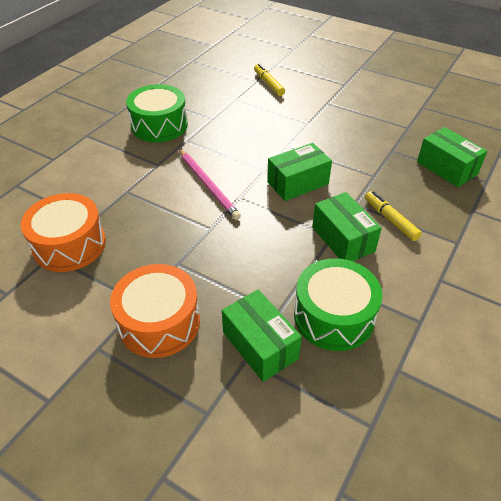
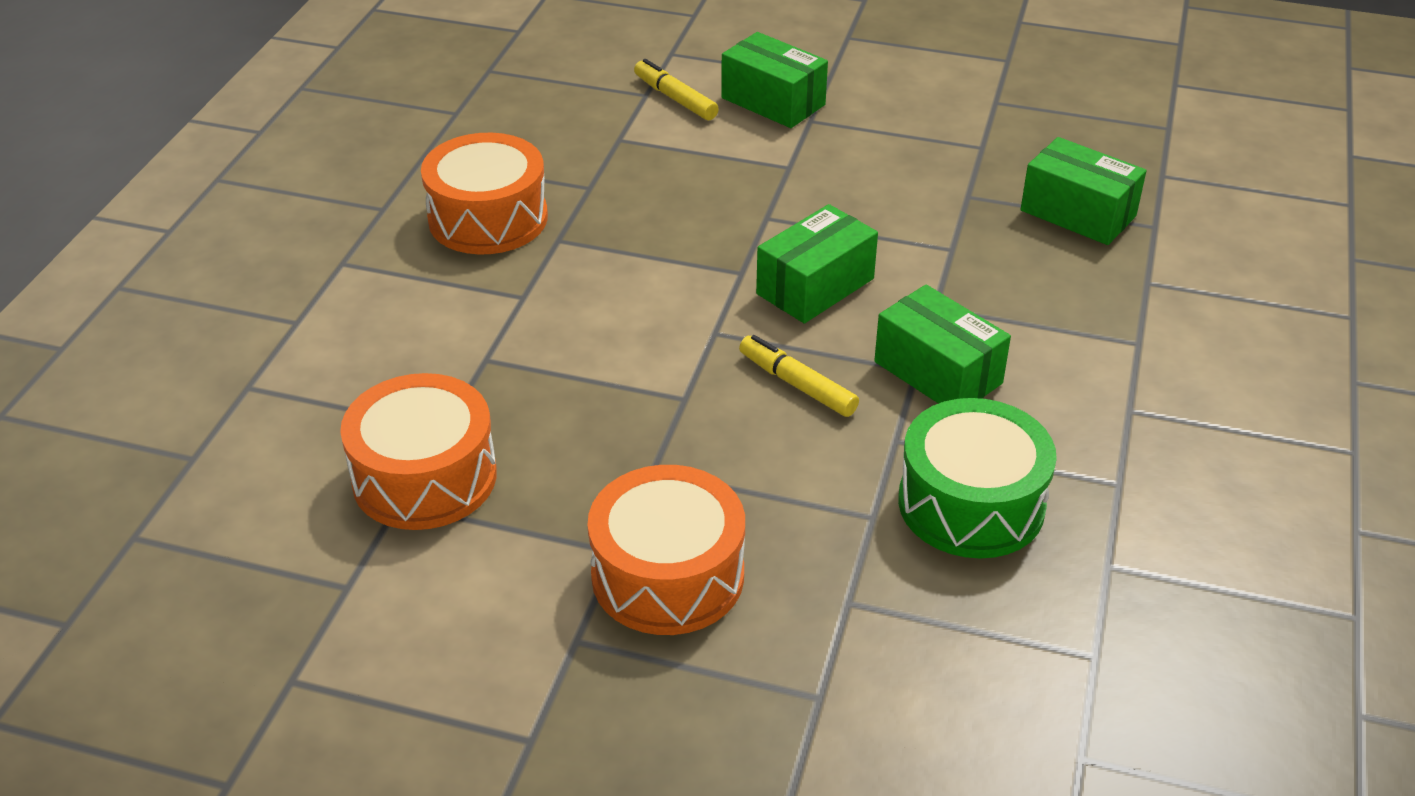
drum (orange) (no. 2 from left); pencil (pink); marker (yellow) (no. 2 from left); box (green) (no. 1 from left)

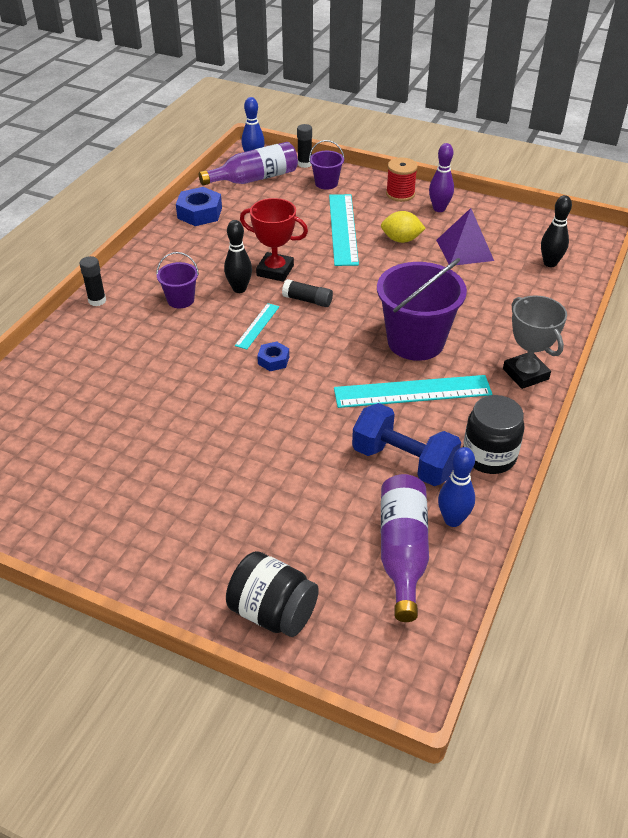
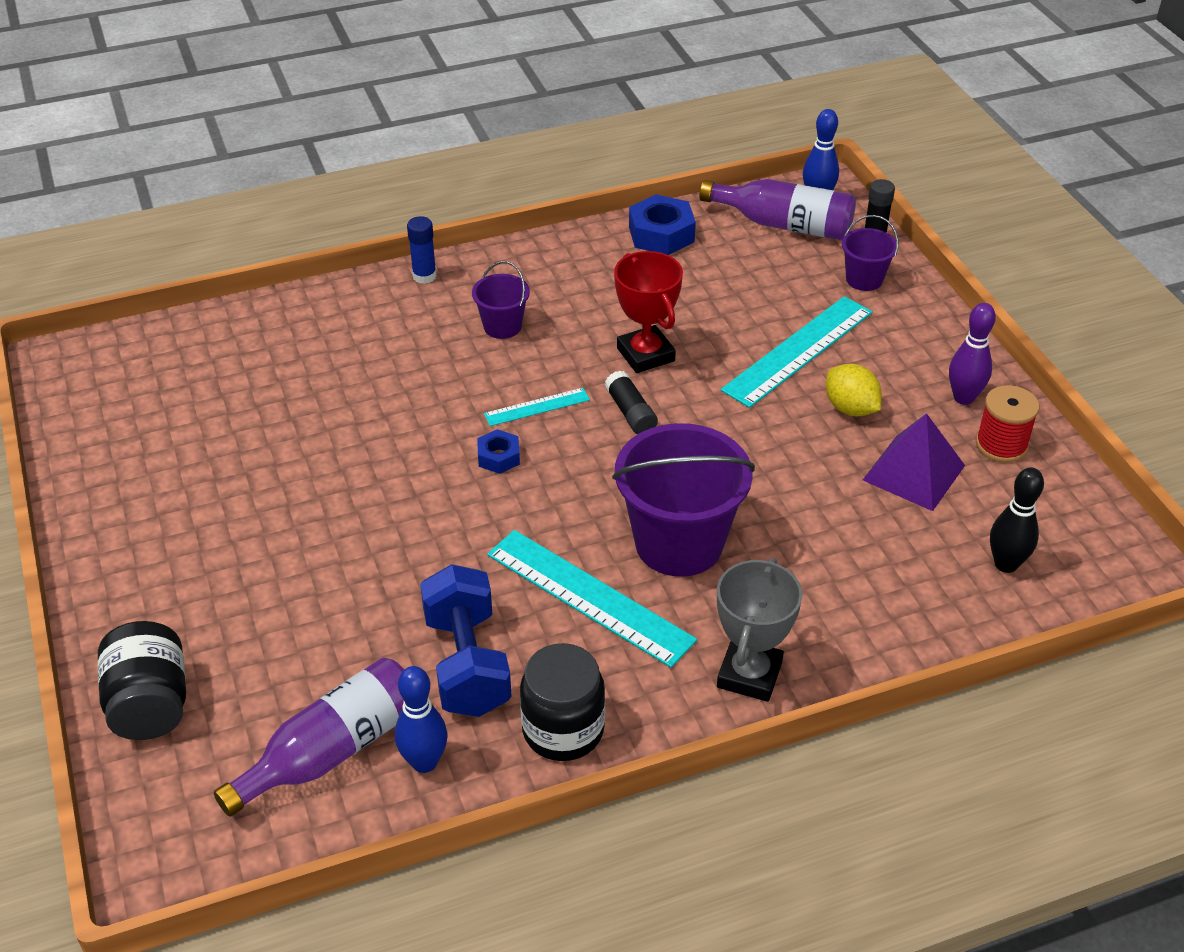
spool (red); bowling pin (black) (no. 1 from left in the first image); glue stick (blue)

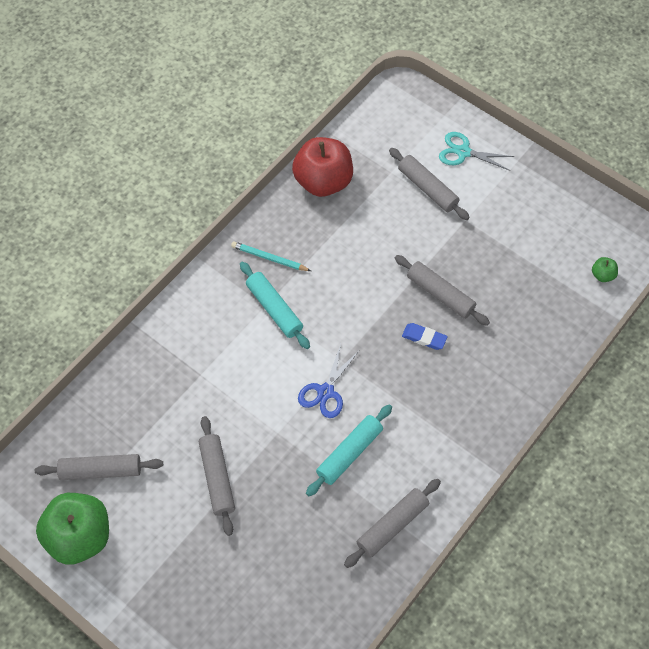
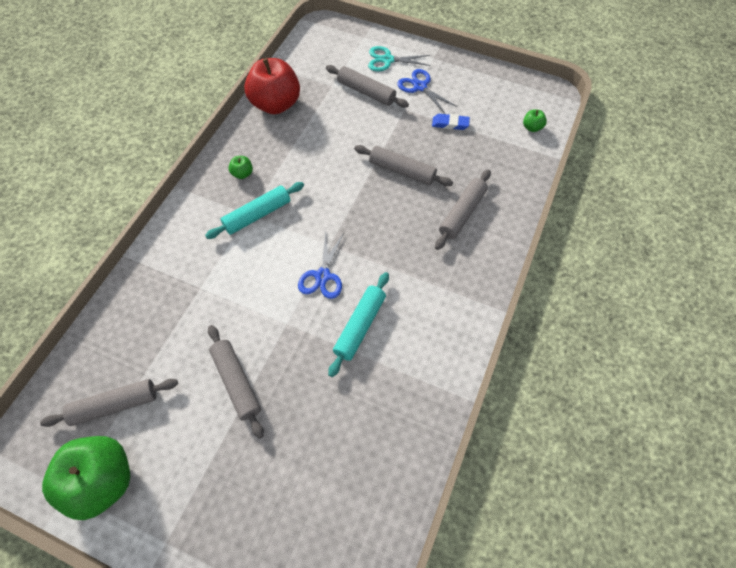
apple (green) (no. 2 from left); rolling pin (turquoise) (no. 1 from left); eraser (blue); rolling pin (grey) (no. 5 from left); scissors (blue) (no. 2 from left)

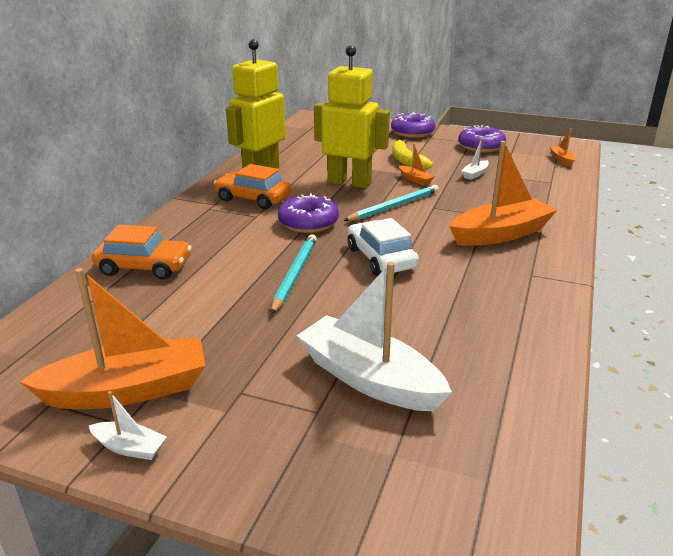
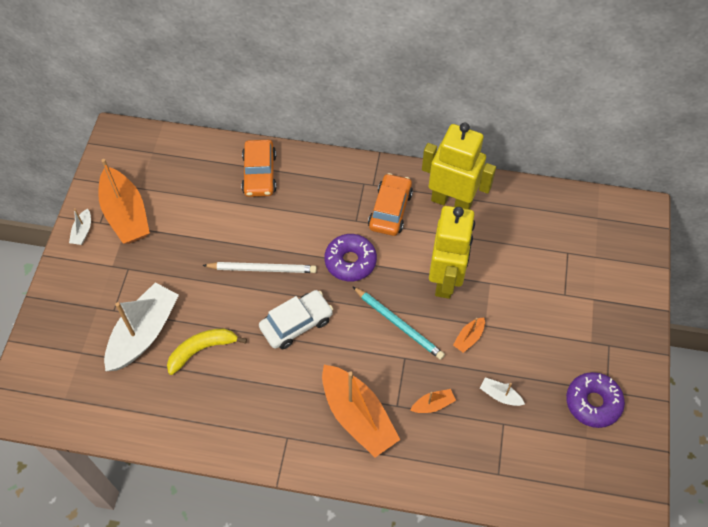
donut (purple) (no. 2 from left in the first image); boat (orange) (no. 3 from left); banana (yellow); pencil (white)

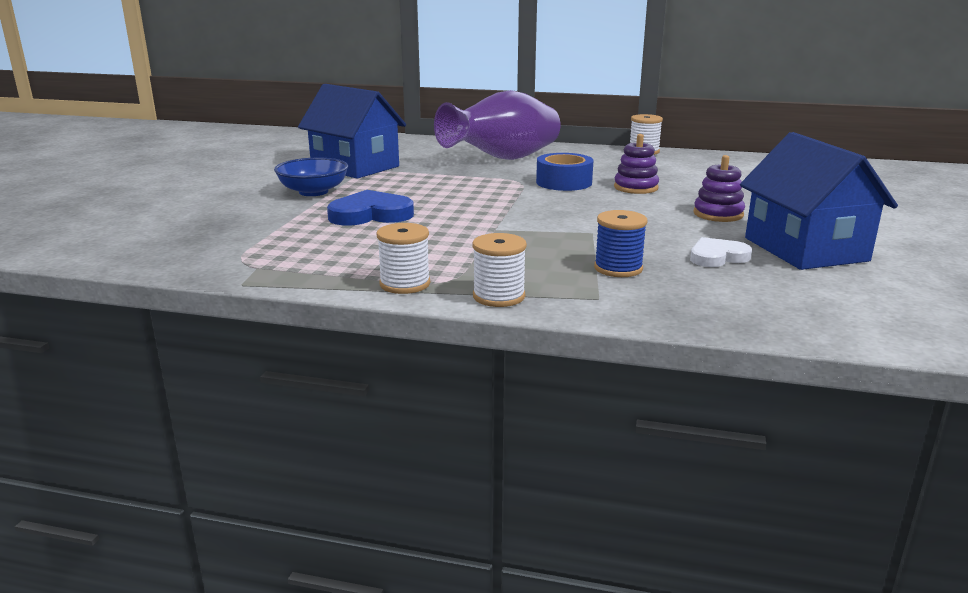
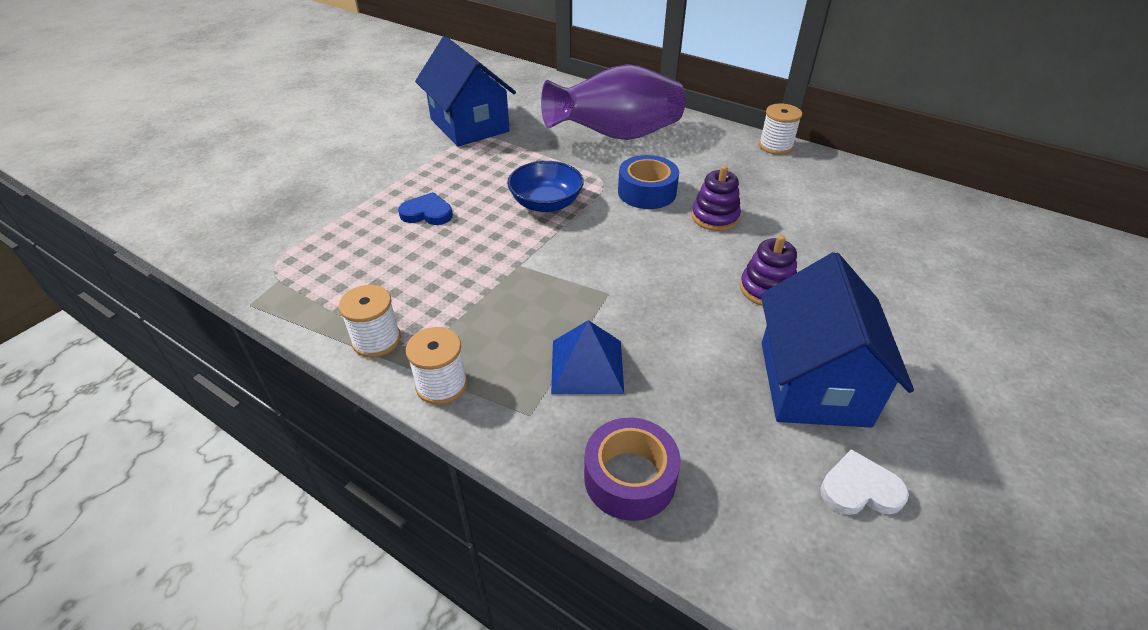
bowl (blue); heart (blue); pyramid (blue); heart (white); tape (purple)

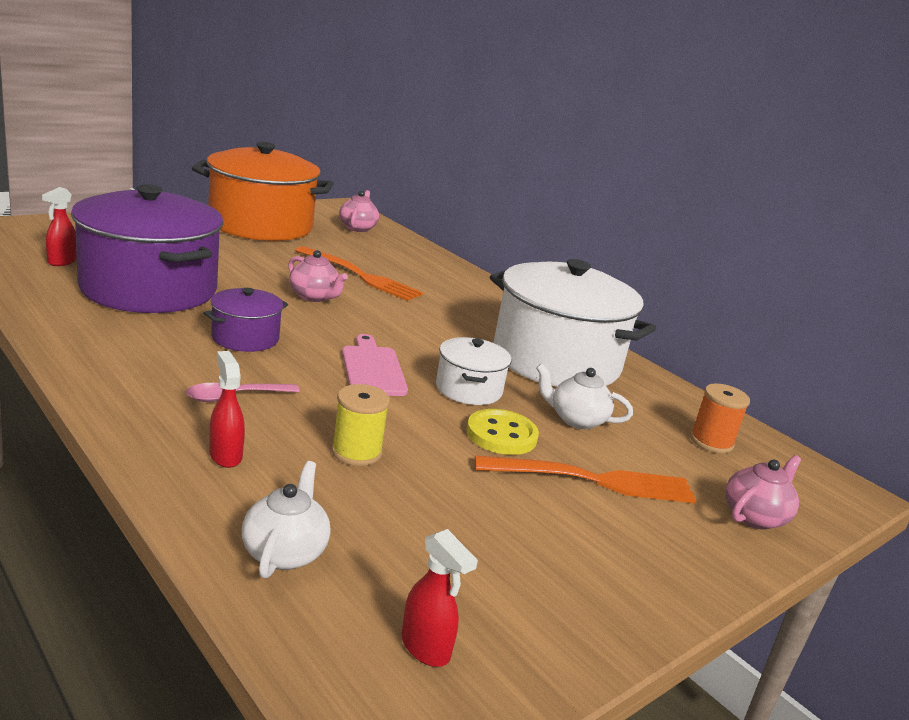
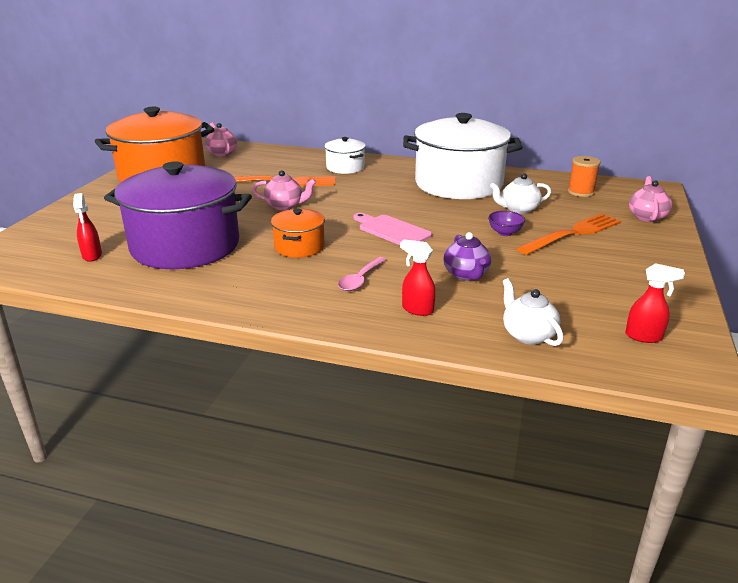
pot (orange) (no. 2 from left); pot (white) (no. 1 from left); teapot (purple); bowl (purple)

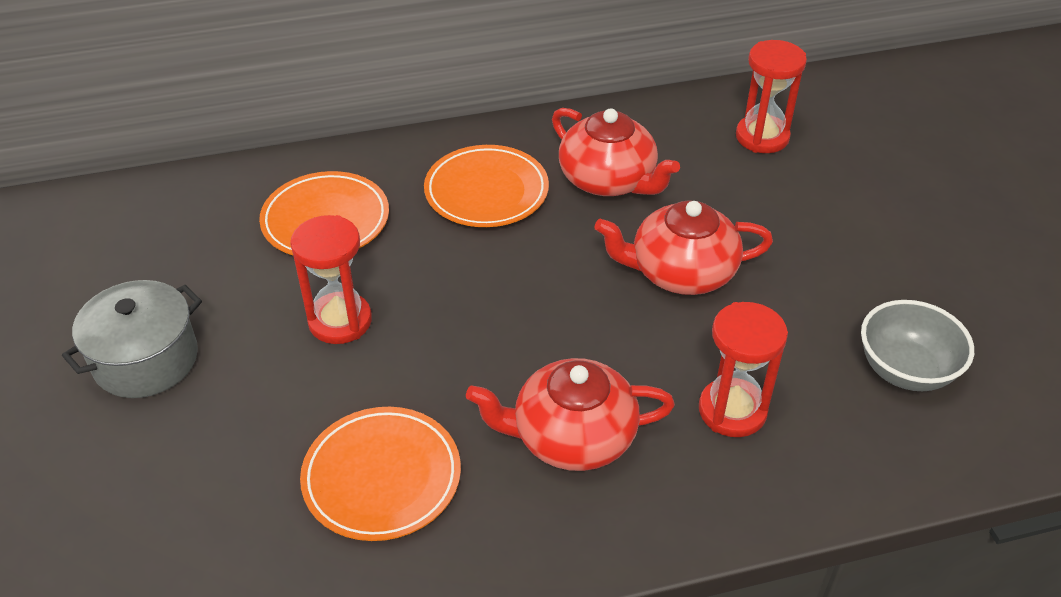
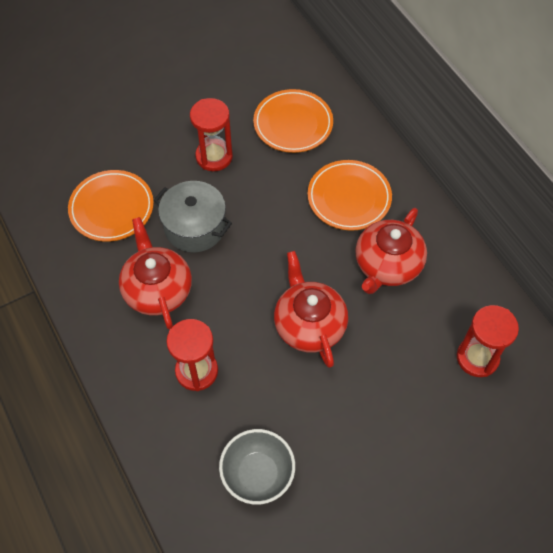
pot (grey)

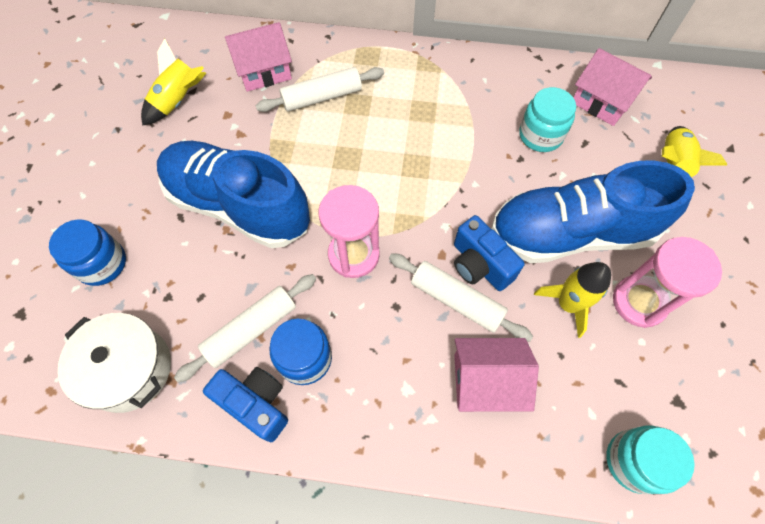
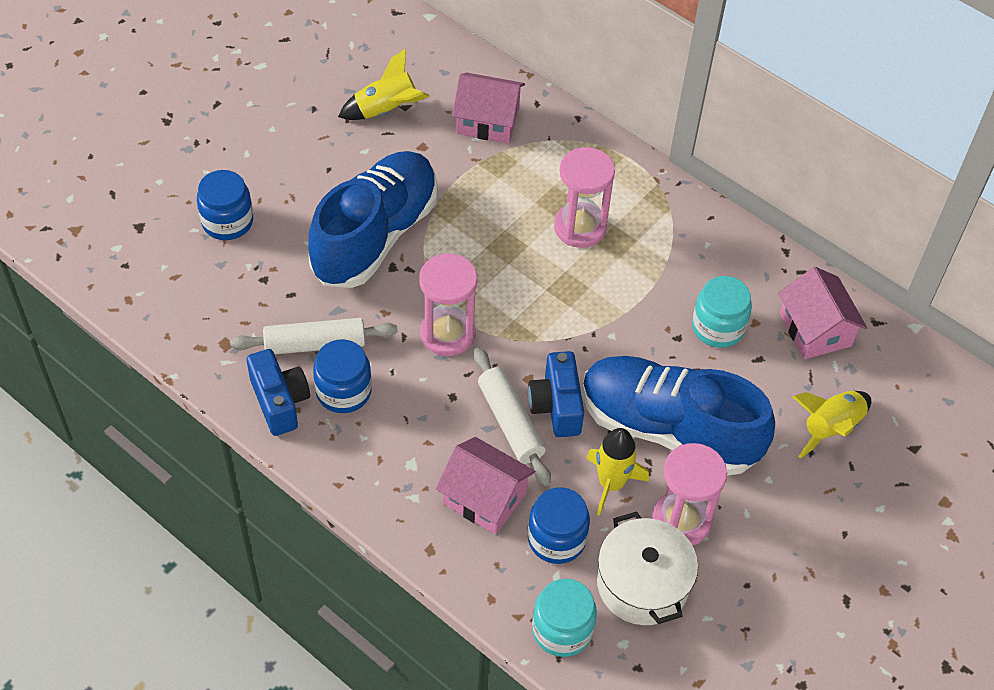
rolling pin (white) (no. 2 from left in the first image); shoe (blue) (no. 1 from left); pot (white); hourglass (pink) (no. 2 from left); jar (blue) (no. 3 from left)

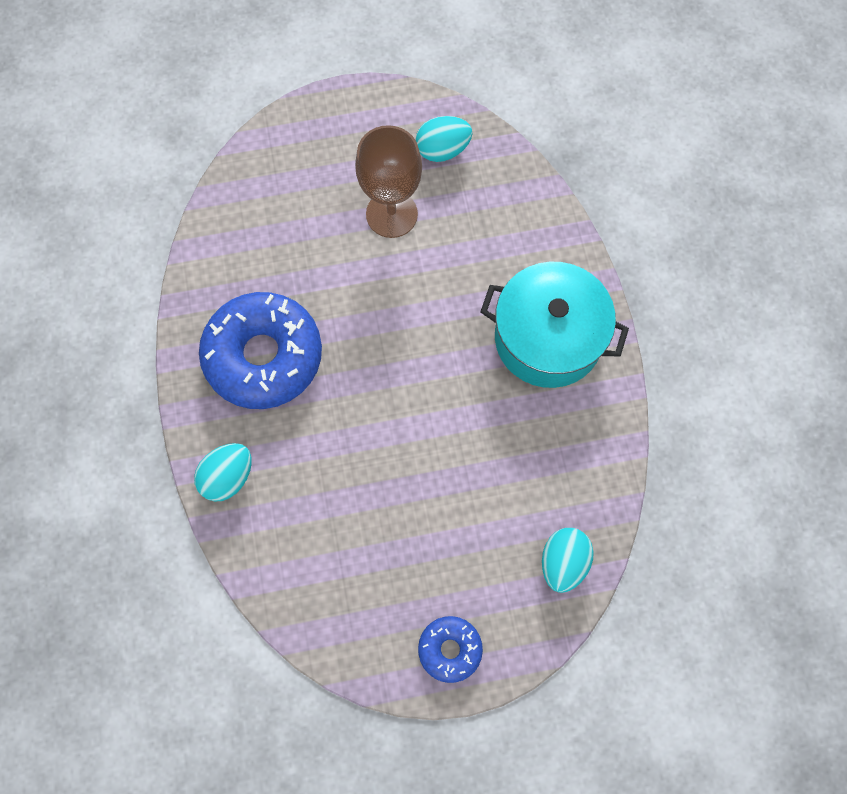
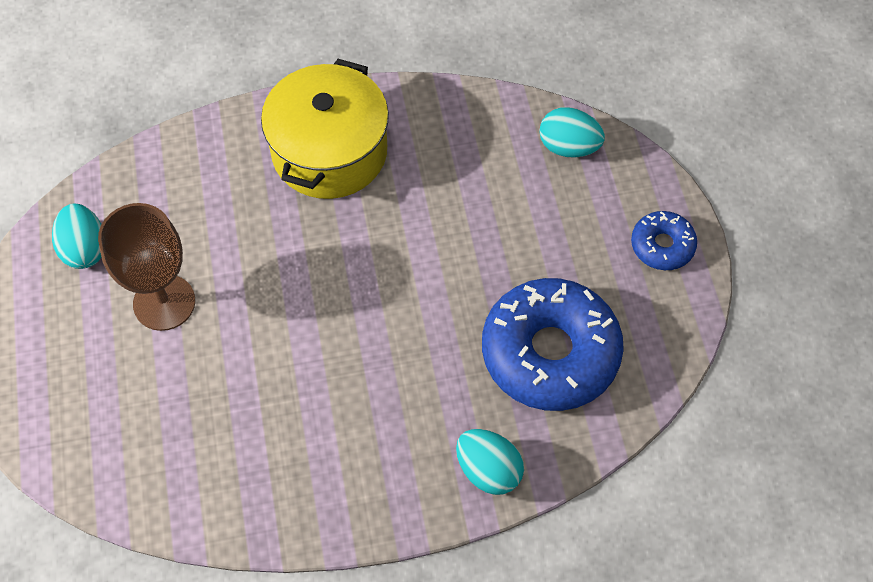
pot (yellow); donut (blue) (no. 1 from left)

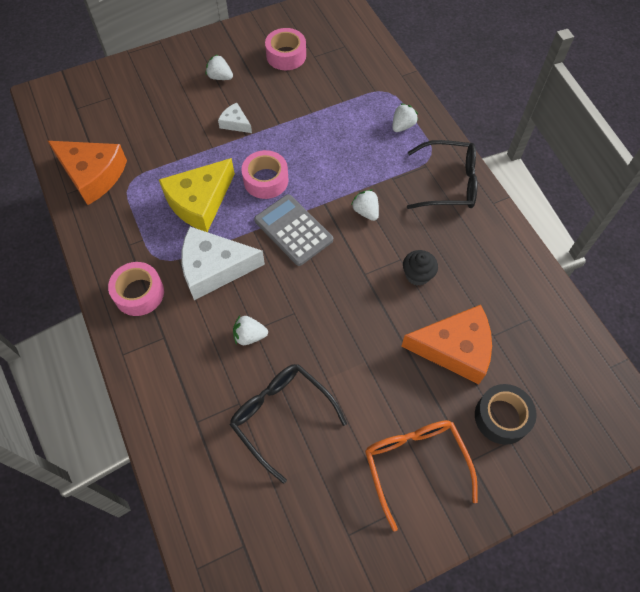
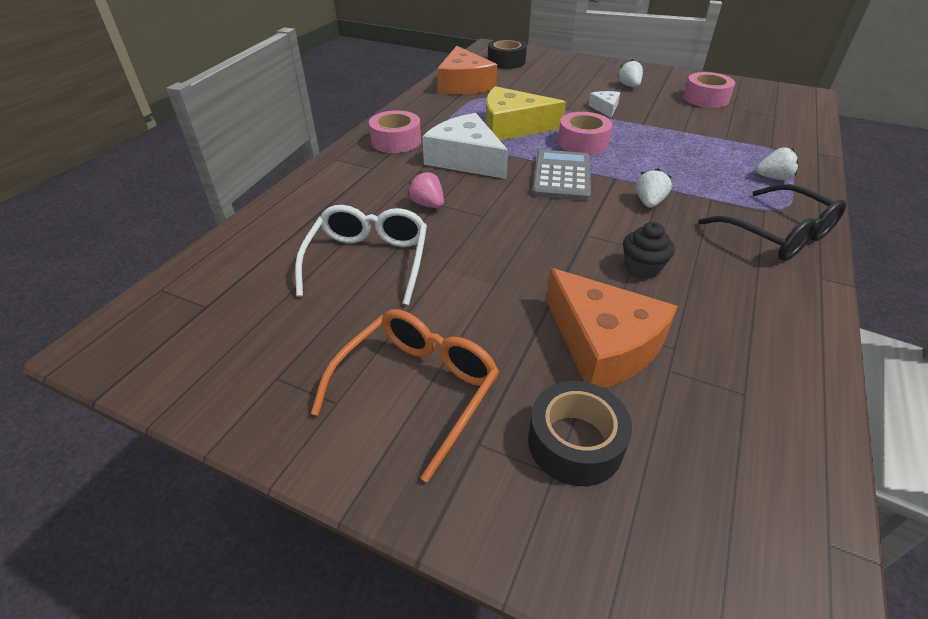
strawberry (pink); glasses (white); tape (black) (no. 1 from left)

